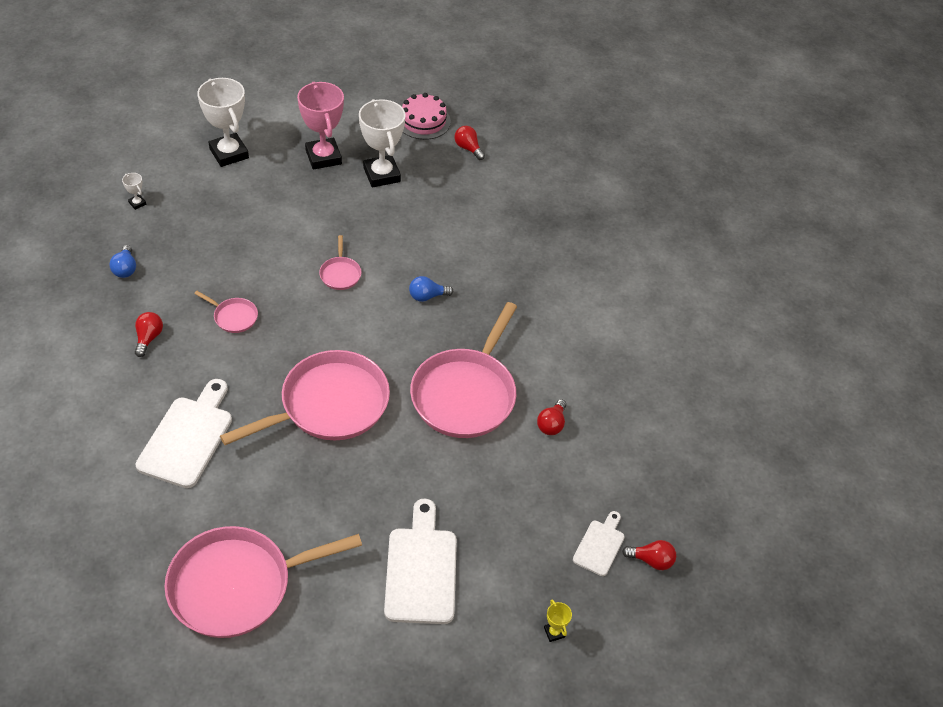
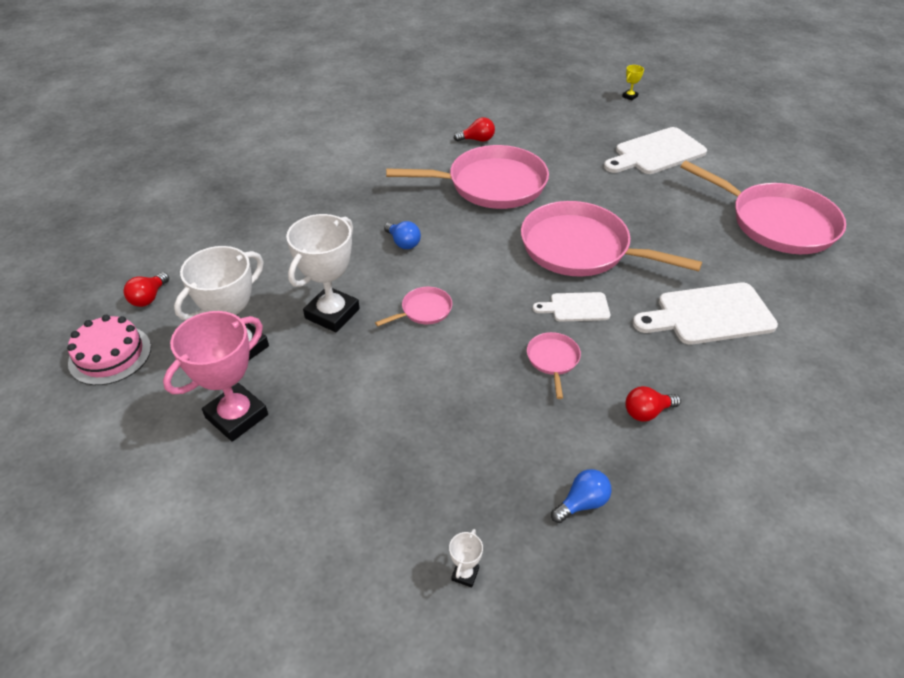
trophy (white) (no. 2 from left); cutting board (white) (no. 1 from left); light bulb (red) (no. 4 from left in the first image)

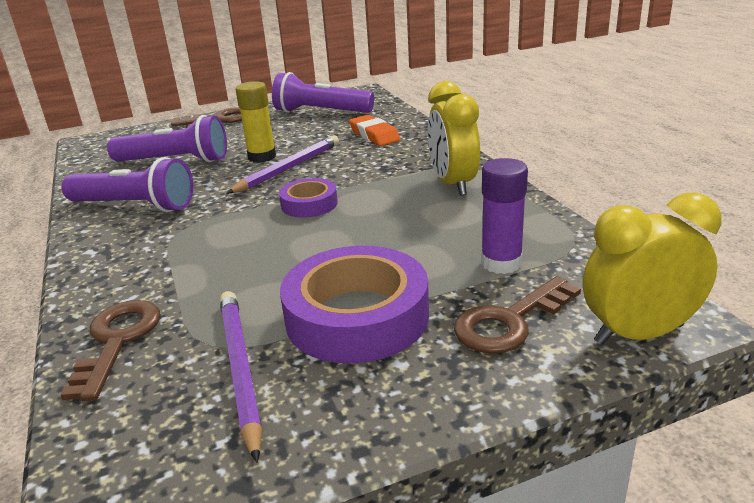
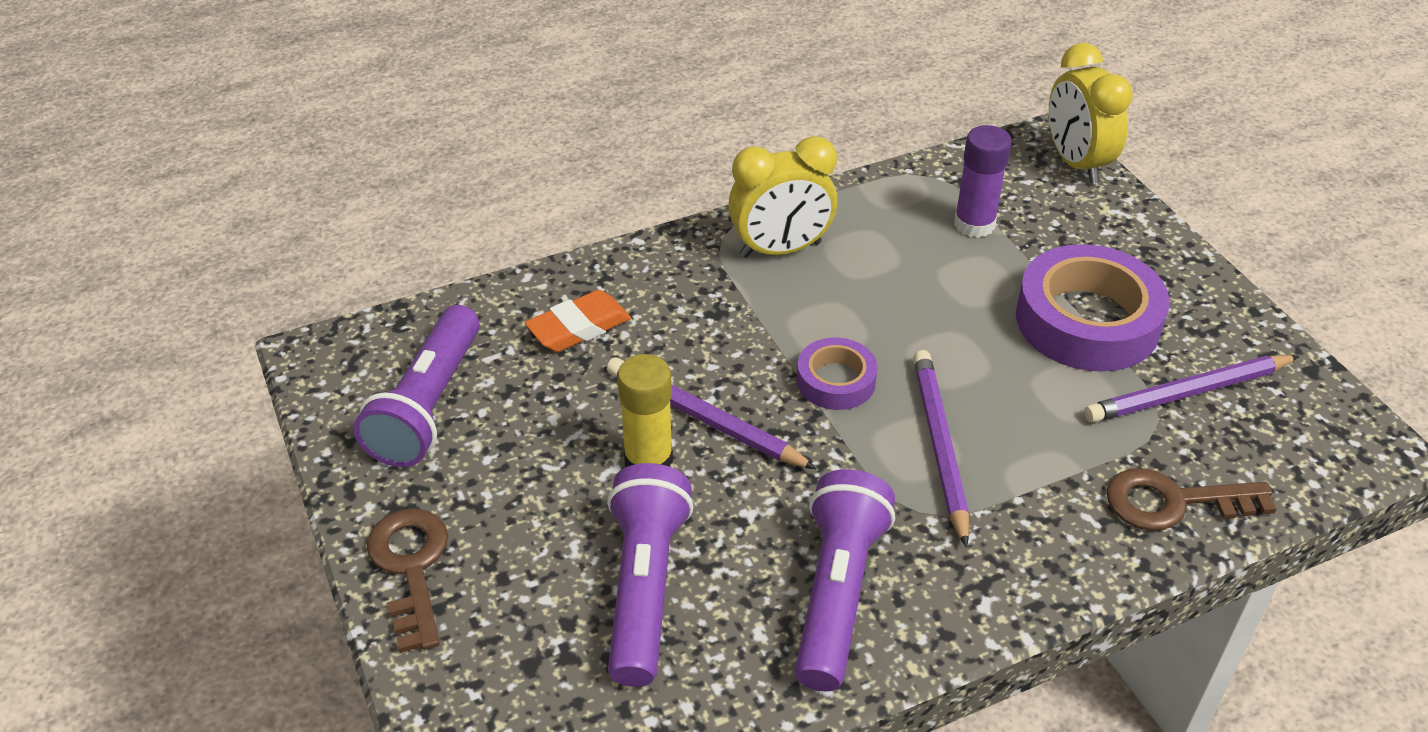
key (brown) (no. 3 from left in the first image); pencil (purple) (no. 2 from left)

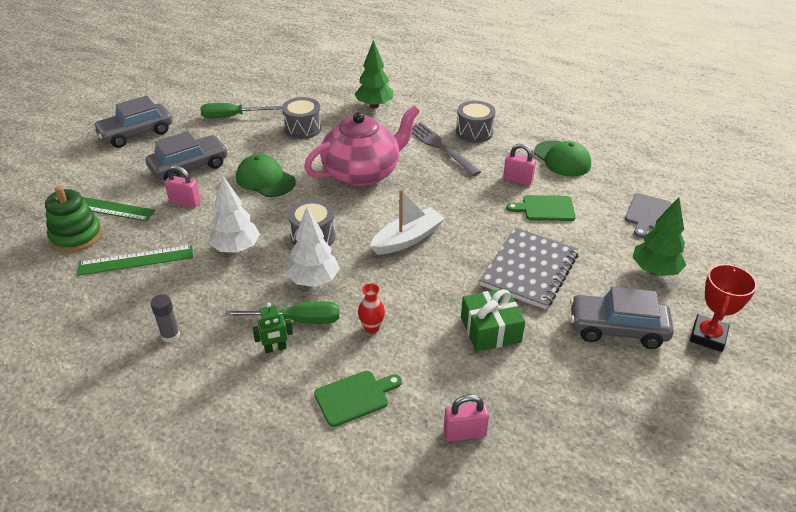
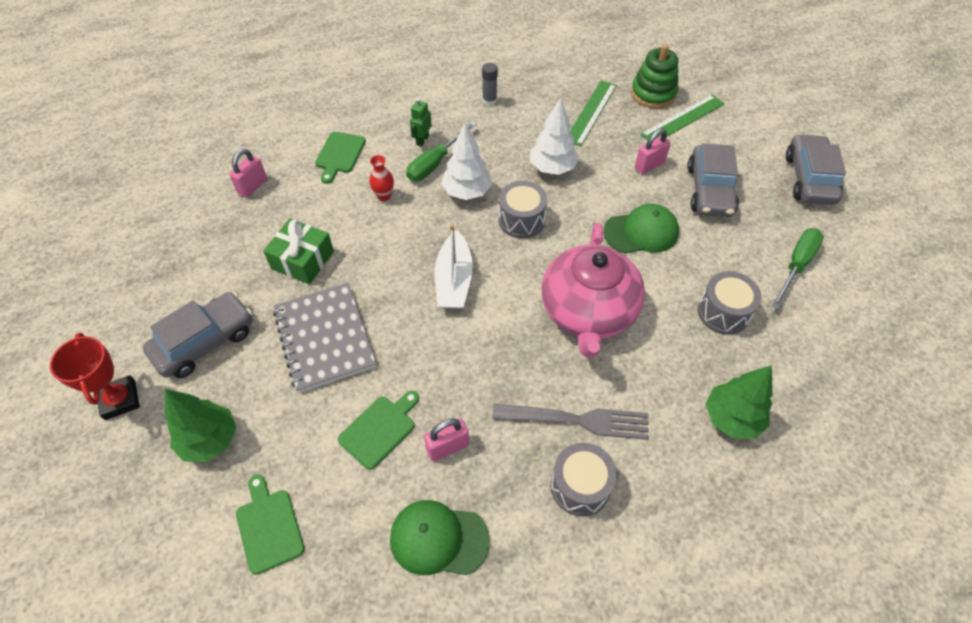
cutting board (green) (no. 1 from left)

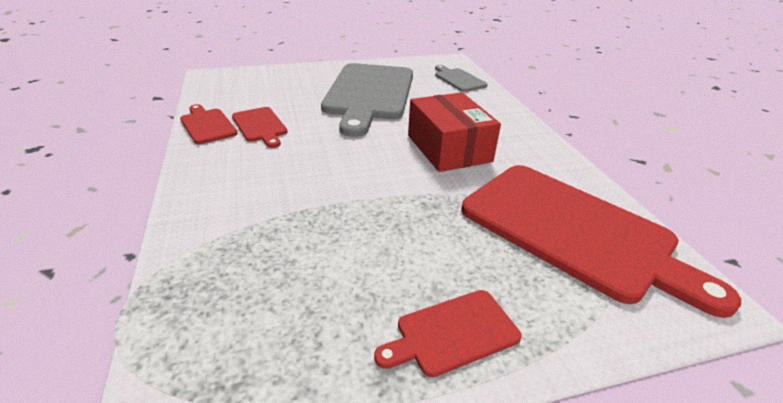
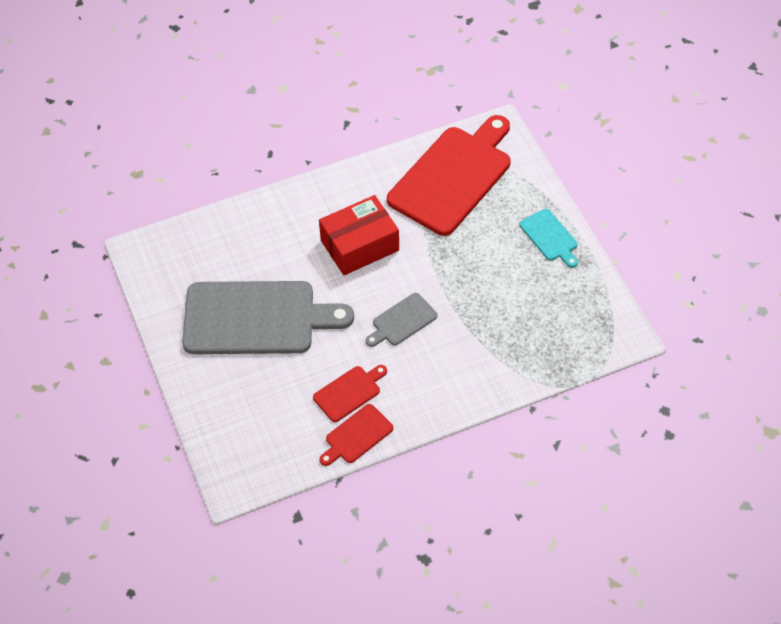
cutting board (grey) (no. 2 from left); cutting board (turquoise)

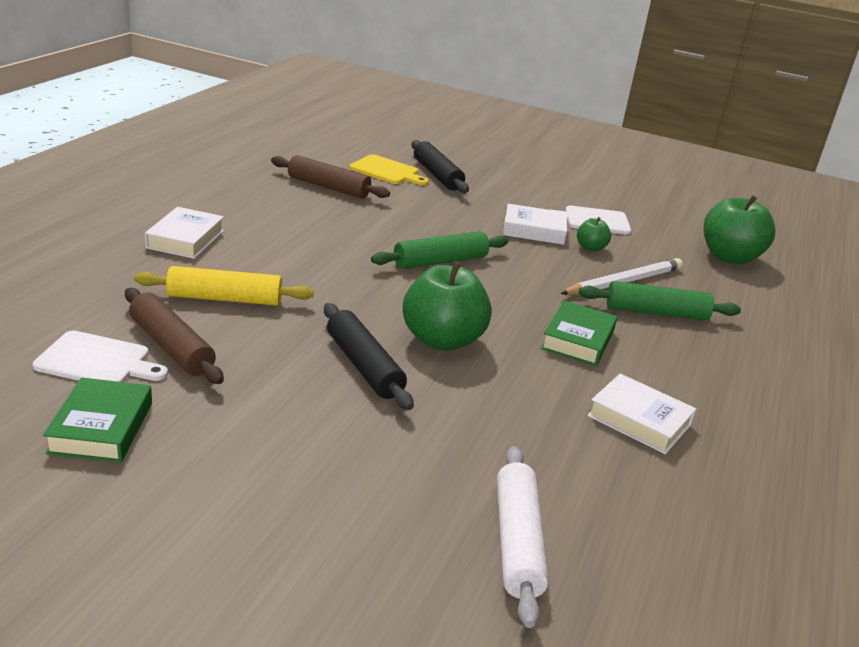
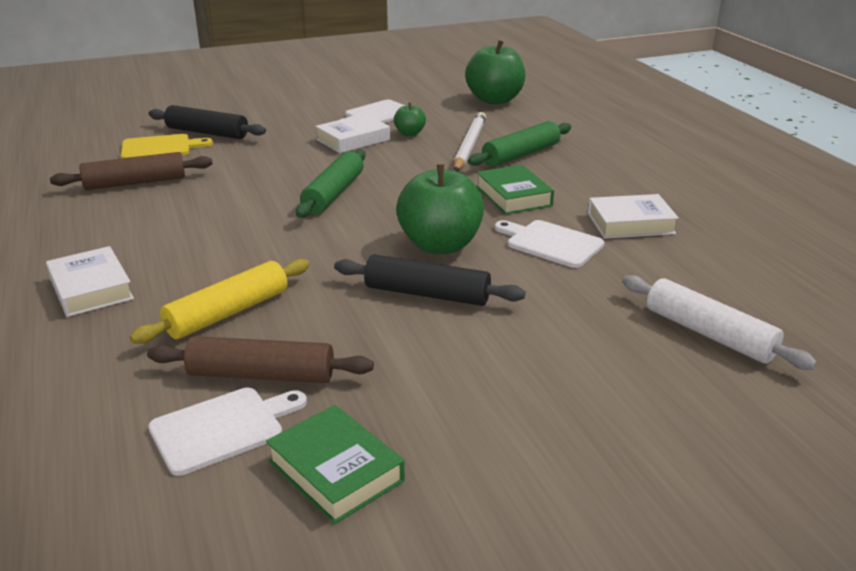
cutting board (white) (no. 3 from left)

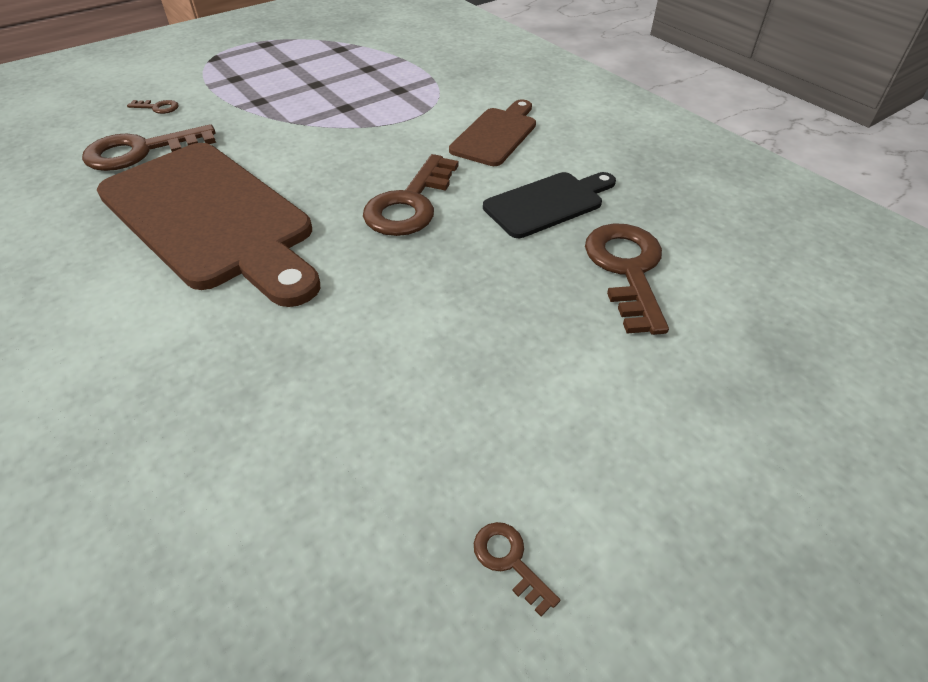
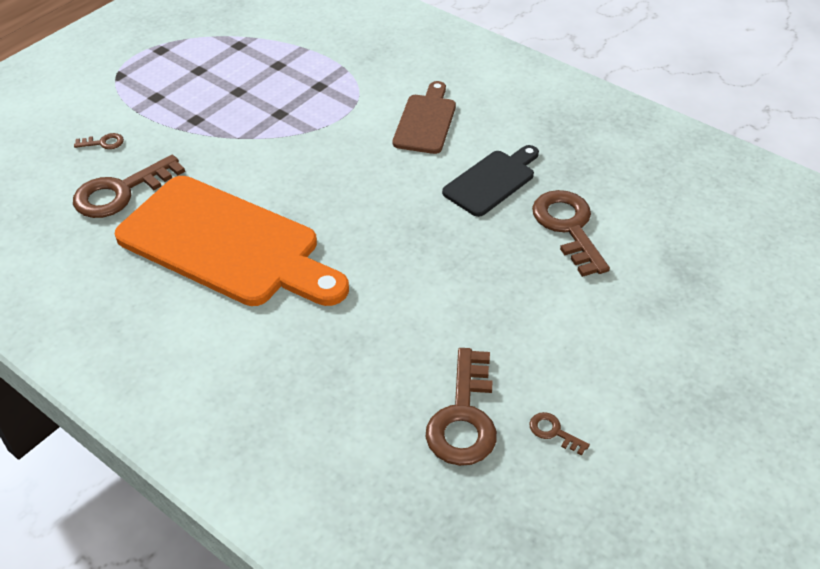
cutting board (orange); key (brown) (no. 3 from left)

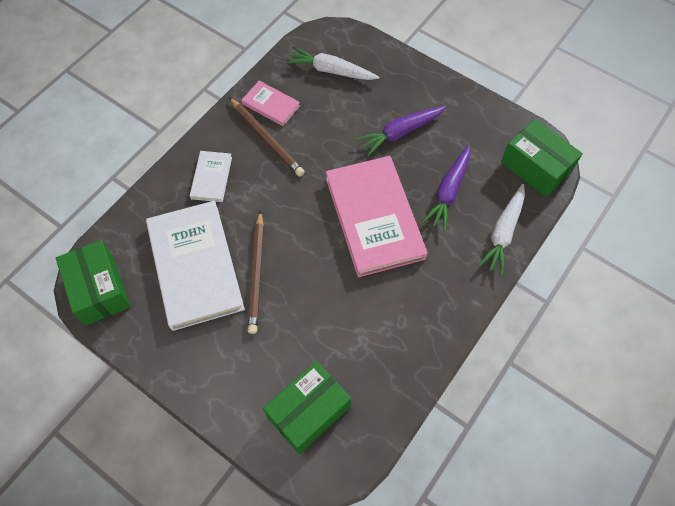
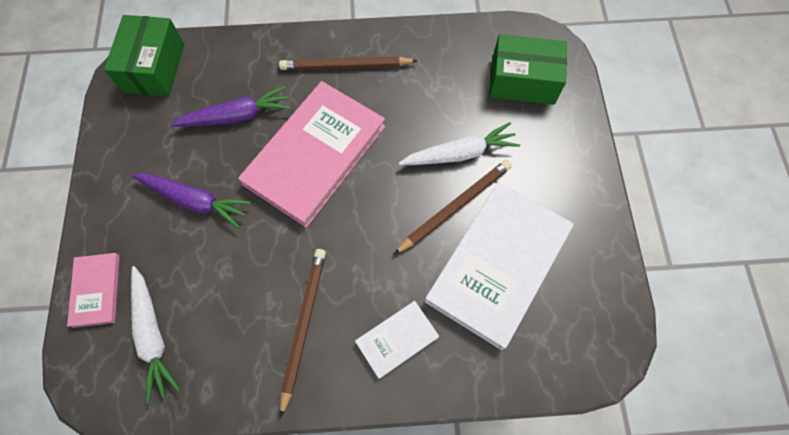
book (pink) (no. 1 from left); carrot (white) (no. 2 from left); box (green) (no. 1 from left in the first image); pencil (brown) (no. 2 from left)

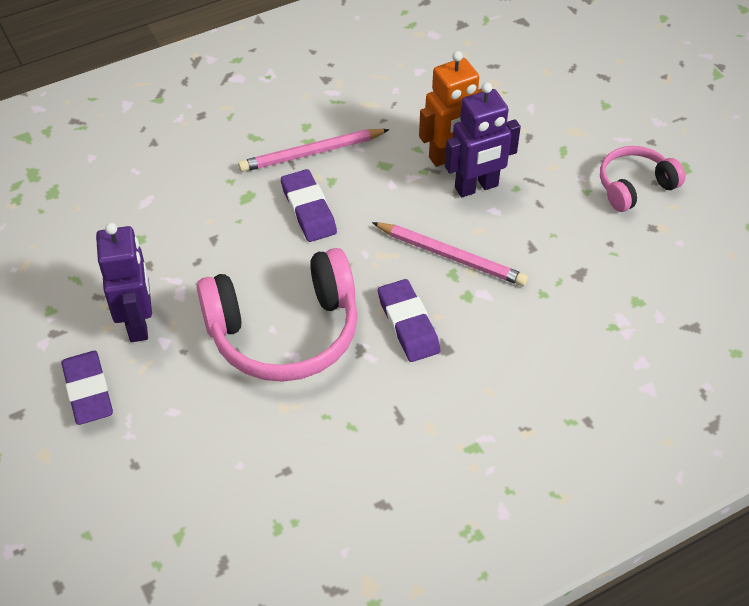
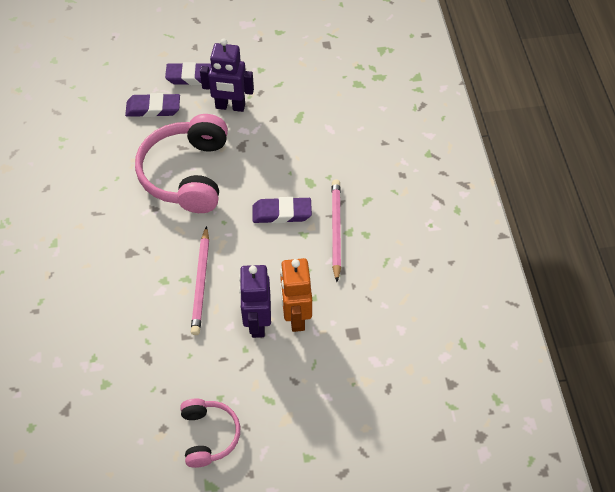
pencil (pink) (no. 1 from left); eraser (purple) (no. 1 from left)

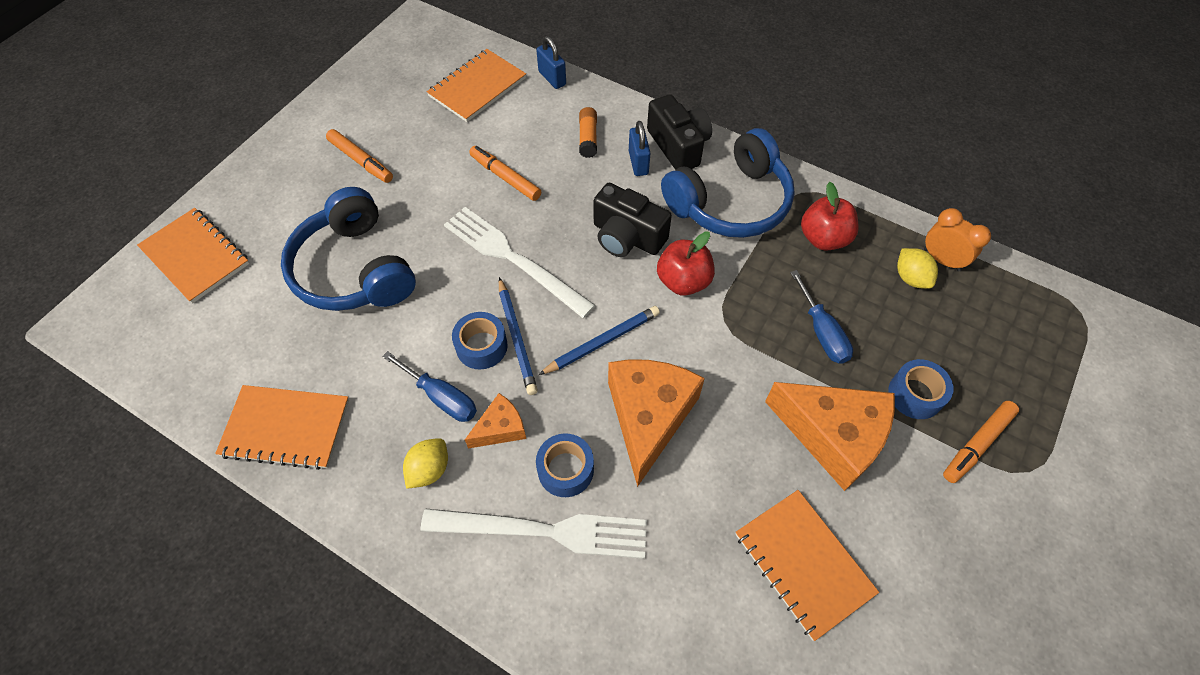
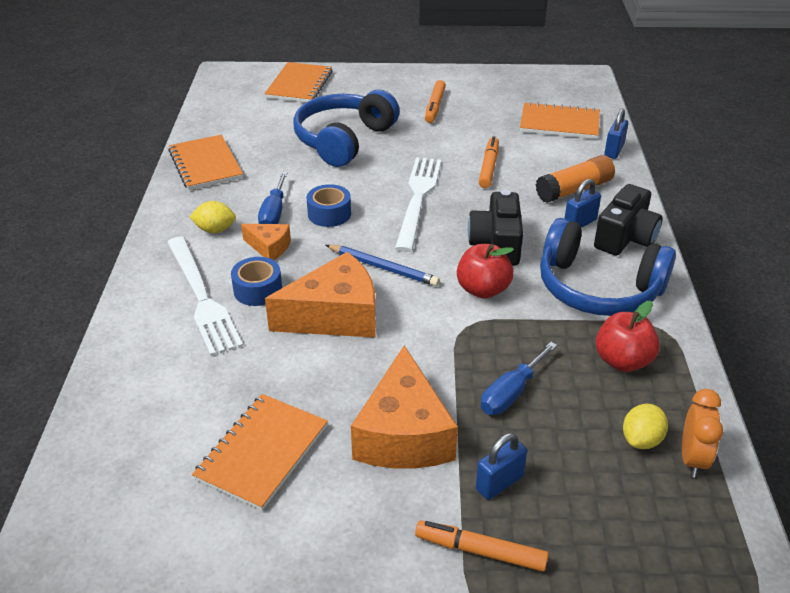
glue stick (orange); pencil (blue) (no. 1 from left in the first image); padlock (blue) (no. 1 from left)

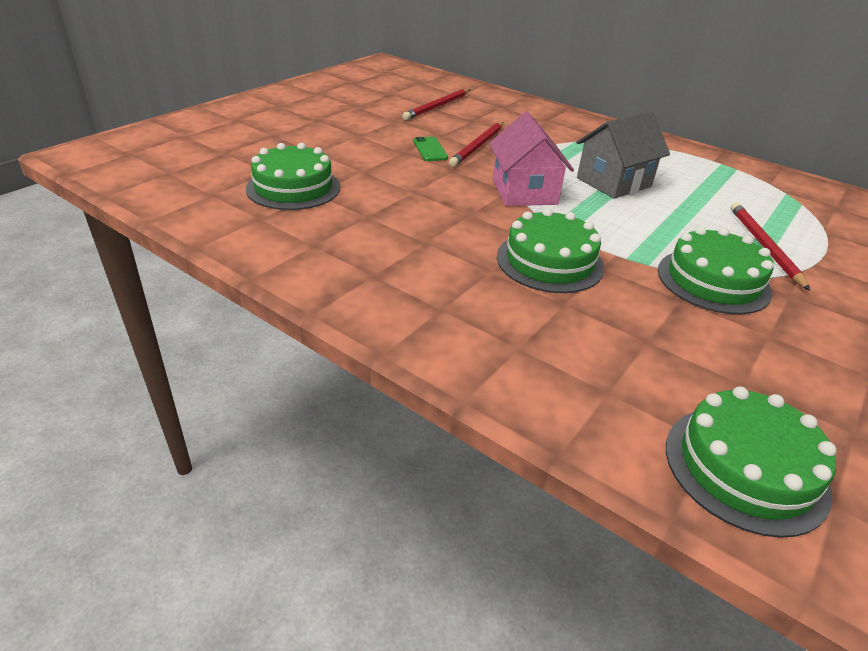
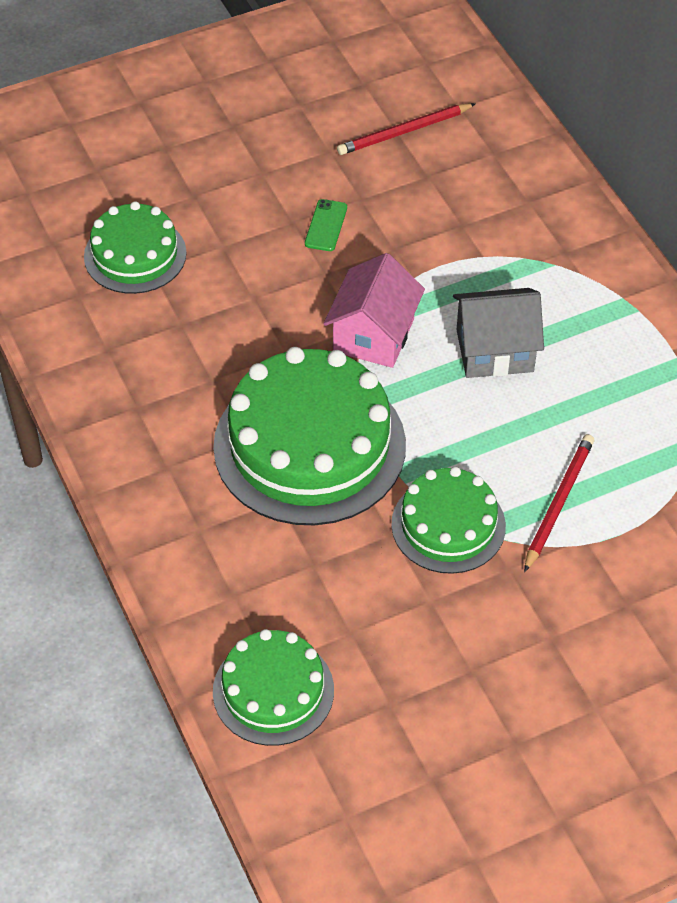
pencil (red) (no. 2 from left in the first image); cake (green) (no. 3 from left)

